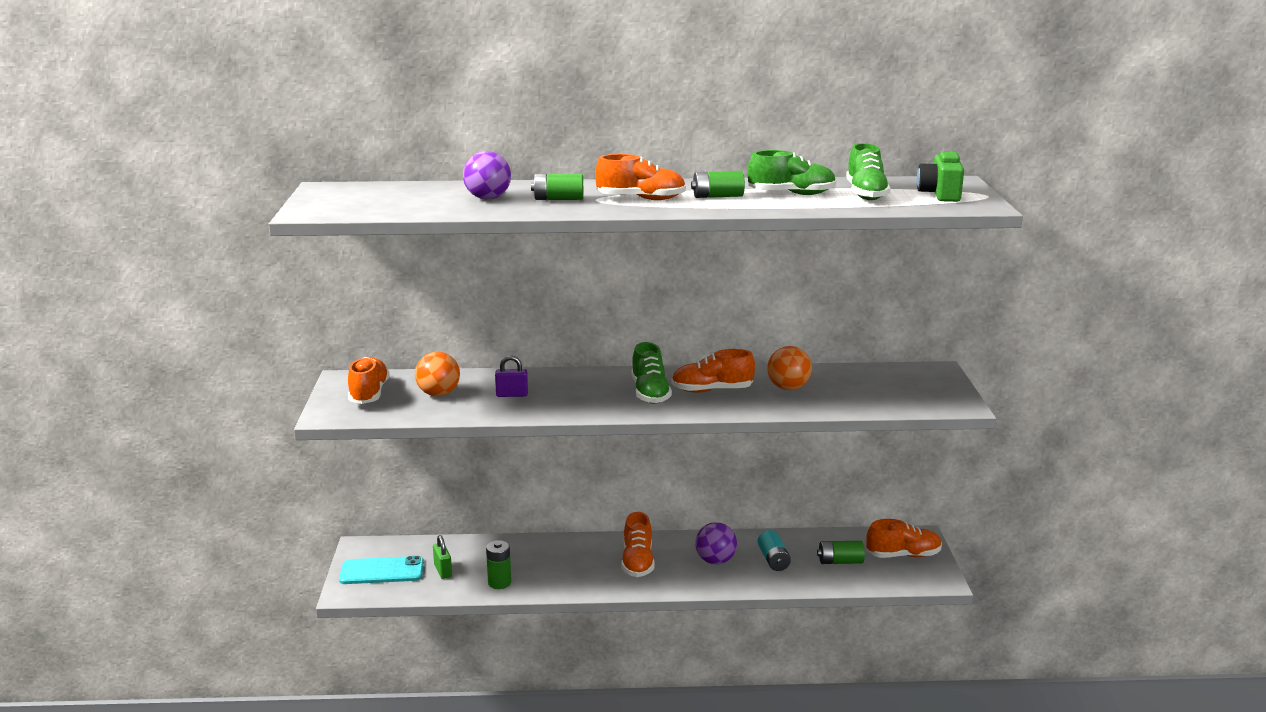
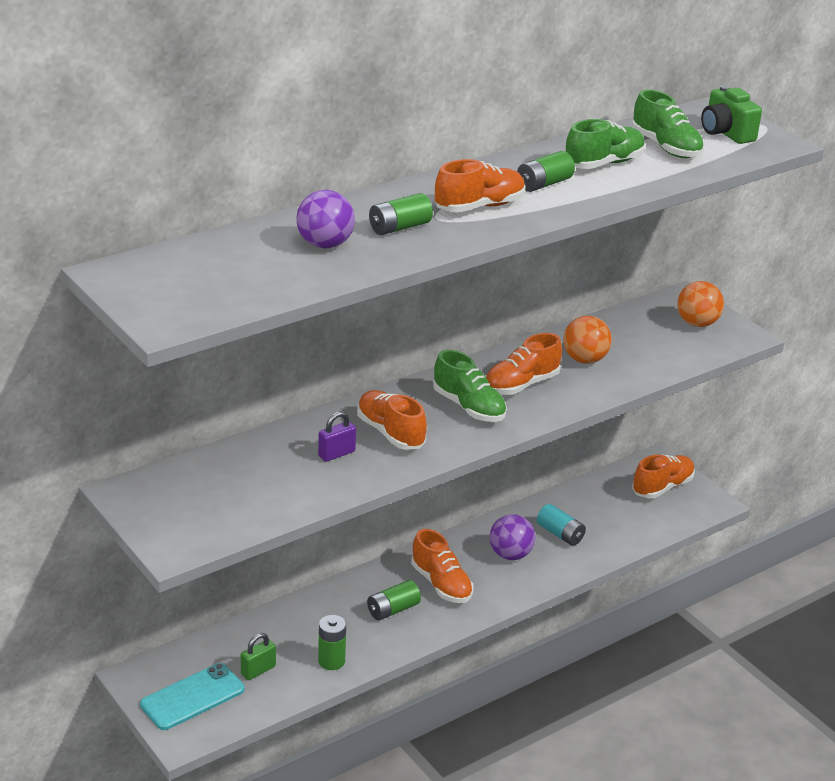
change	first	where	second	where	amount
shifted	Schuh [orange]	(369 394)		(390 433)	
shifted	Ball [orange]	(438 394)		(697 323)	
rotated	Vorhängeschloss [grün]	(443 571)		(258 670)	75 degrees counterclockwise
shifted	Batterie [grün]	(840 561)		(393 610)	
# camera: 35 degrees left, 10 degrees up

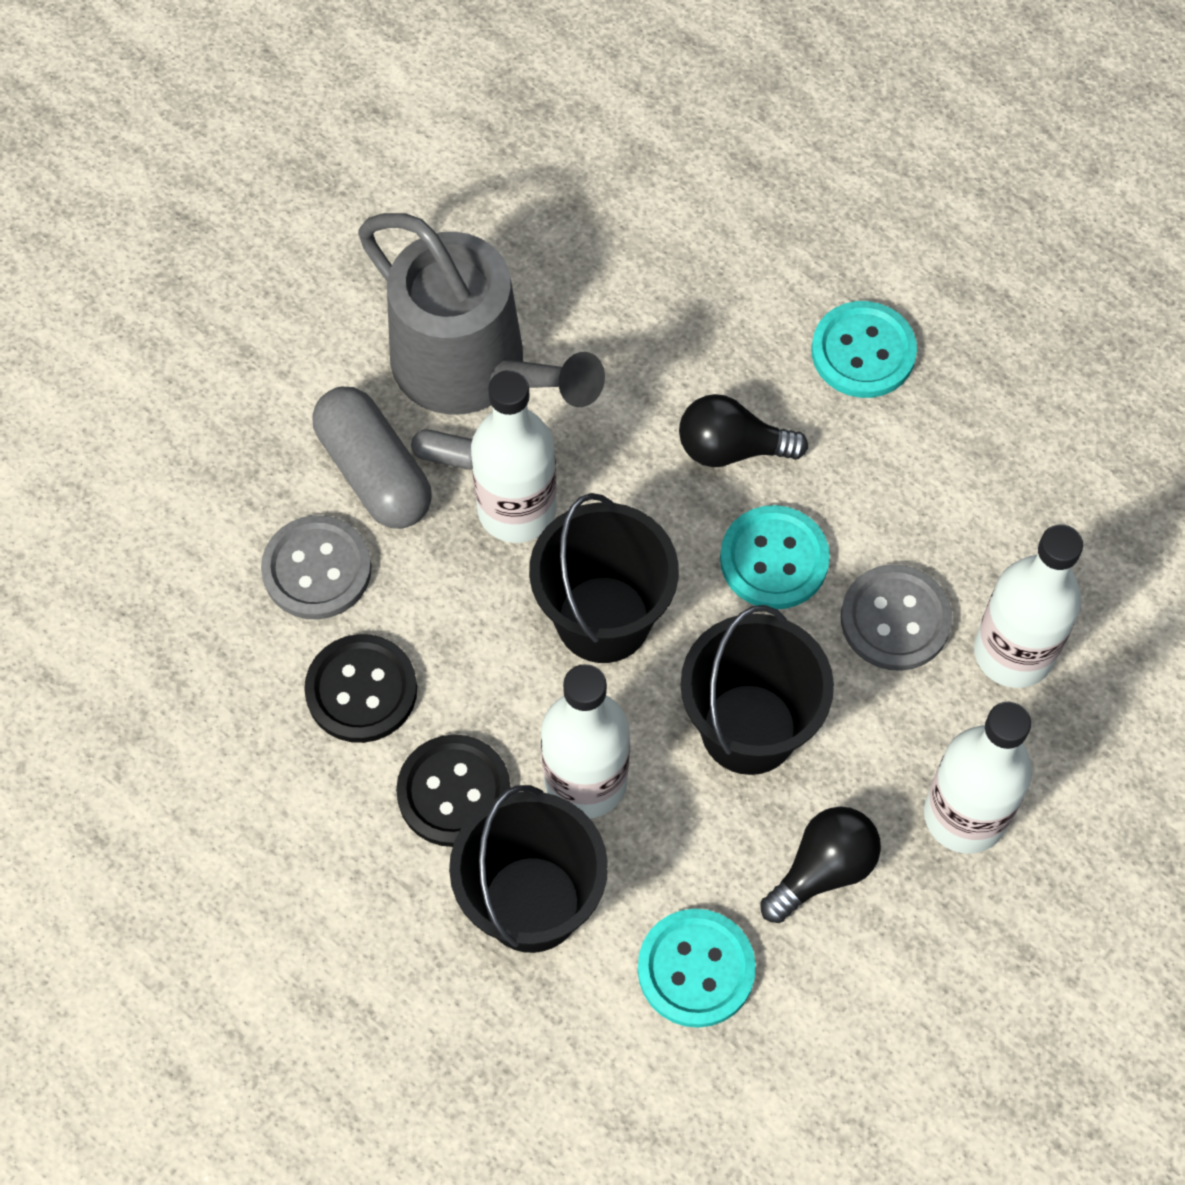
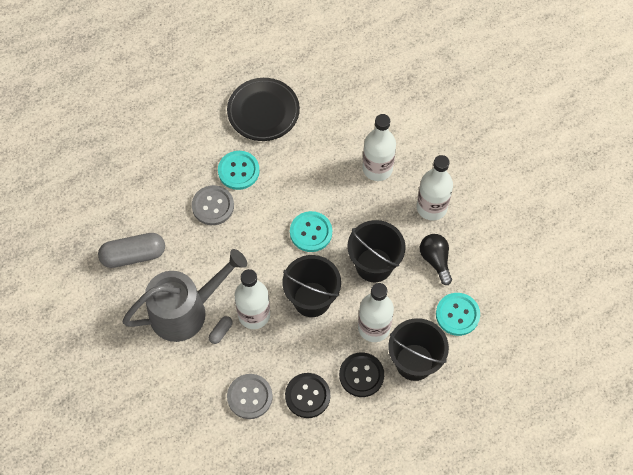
change	first	where	second	where	amount
shifted	Kapsel [grau]	(374 472)		(133 255)	
gone	Glühbirne [schwarz]	(731 448)			
shifted	Knopf [grau]	(895 619)		(213 206)	
new			Teller [schwarz]	(263 112)	
# camera: 70 degrees left, 0 degrees up

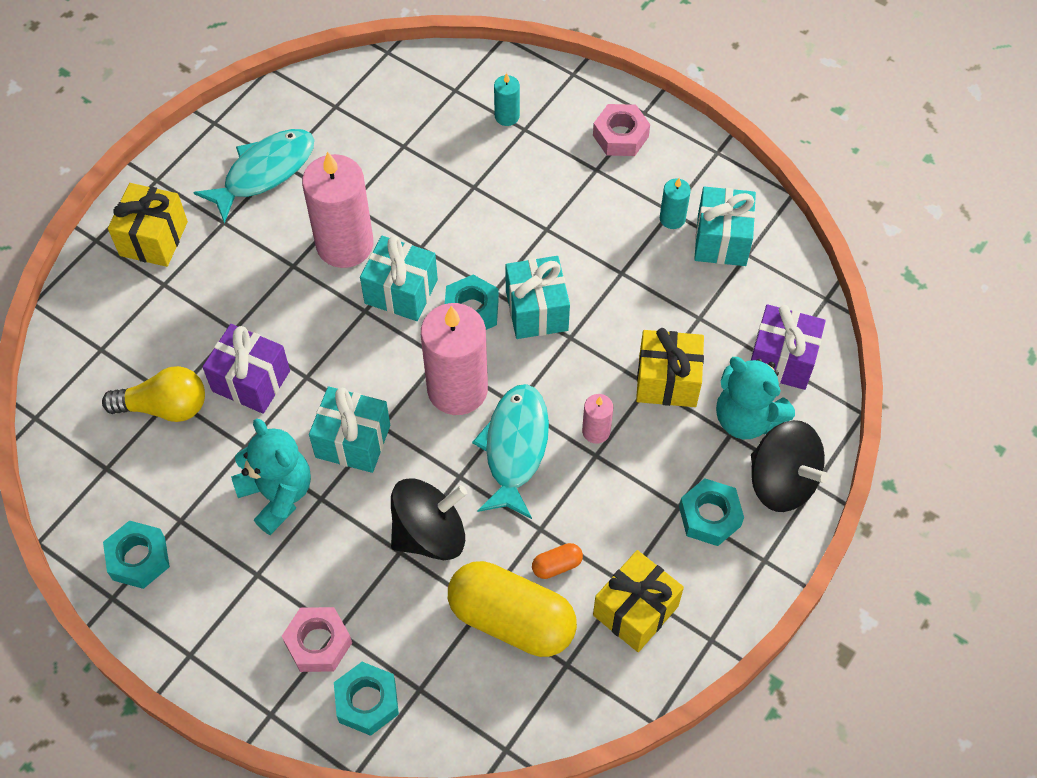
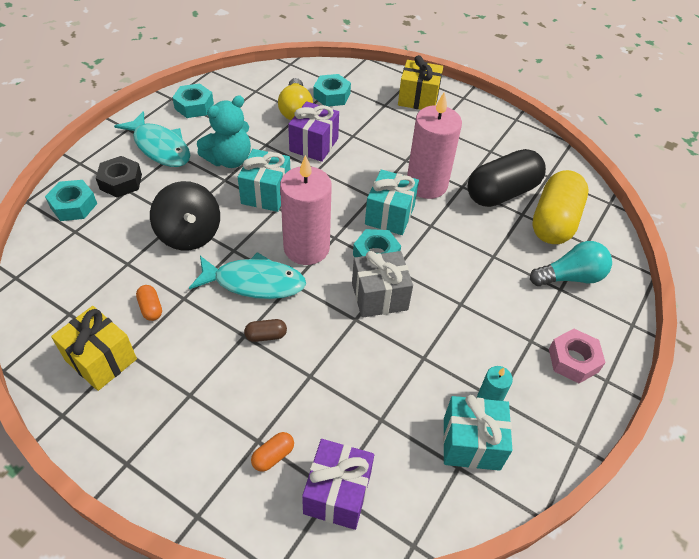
change	first	where	second	where	amount
shifted	Fisch [türkis]	(264 172)		(160 147)	
repainted	Sechskantmutter [rosa]	(318 643)	Sechskantmutter [schwarz]	(121 182)	
shifted	Kapsel [gelb]	(511 619)		(554 221)	
swapped	Kerze [türkis]	(507 116)	Glühbirne [türkis]	(570 277)	
repainted	Geschenk [türkis]	(536 310)	Geschenk [grau]	(379 296)	
swapped	Kerze [rosa]	(596 431)	Kapsel [braun]	(266 335)	
gone	Geschenk [gelb]	(667 381)			
shifted	Sechskantmutter [türkis]	(709 516)		(331 95)	
swapped	Teddybär [türkis]	(746 418)	Kapsel [orange]	(273 456)	
gone	Kreisel [schwarz]	(782 481)			
new			Kapsel [schwarz]	(502 192)	
# camera: 85 degrees right, 10 degrees down

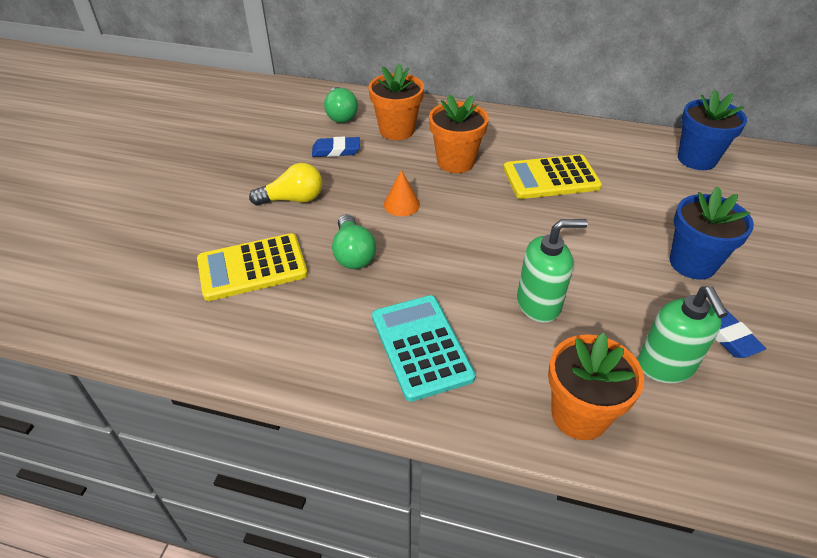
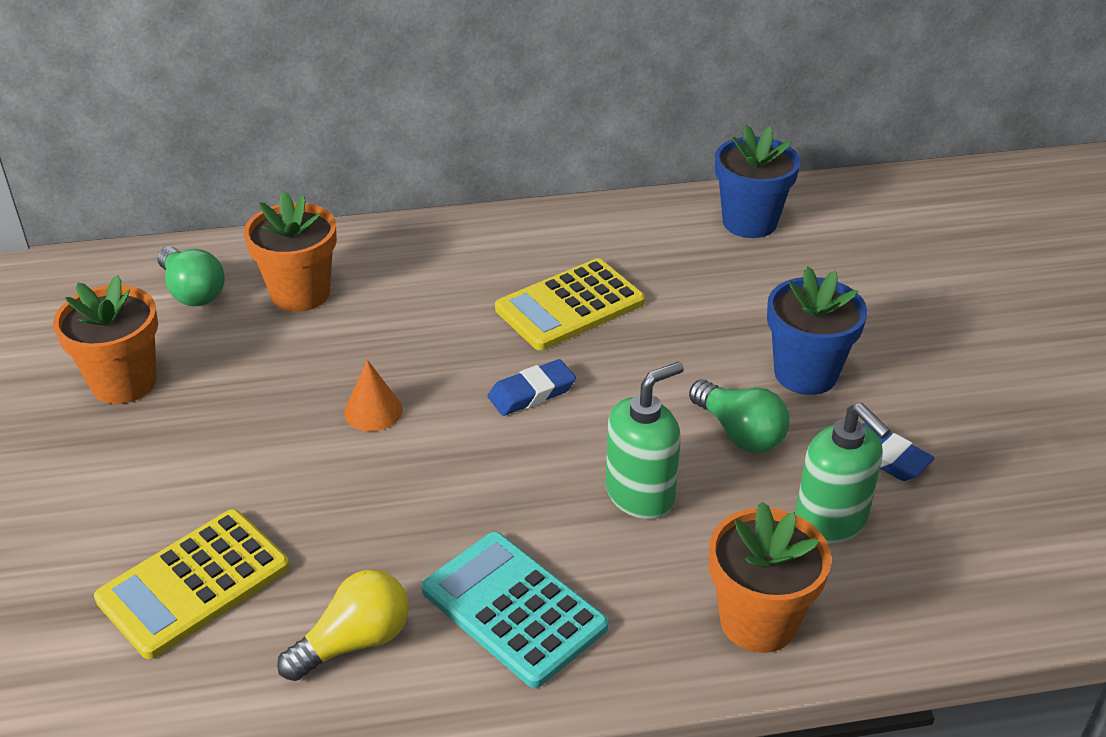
change	first	where	second	where	amount
shifted	Glühbirne [gelb]	(293 199)		(354 642)	
shifted	Radiergummi [blau]	(336 150)		(531 393)	
shifted	Glühbirne [grün]	(353 254)		(739 432)	
shifted	Blumentopf [orange]	(455 162)		(124 382)	
# camera: 25 degrees left, 5 degrees down

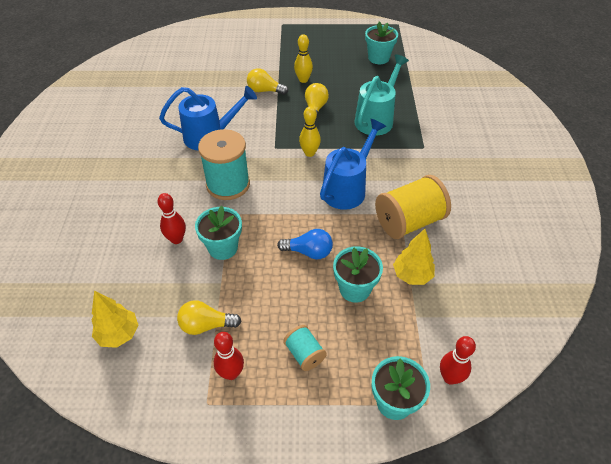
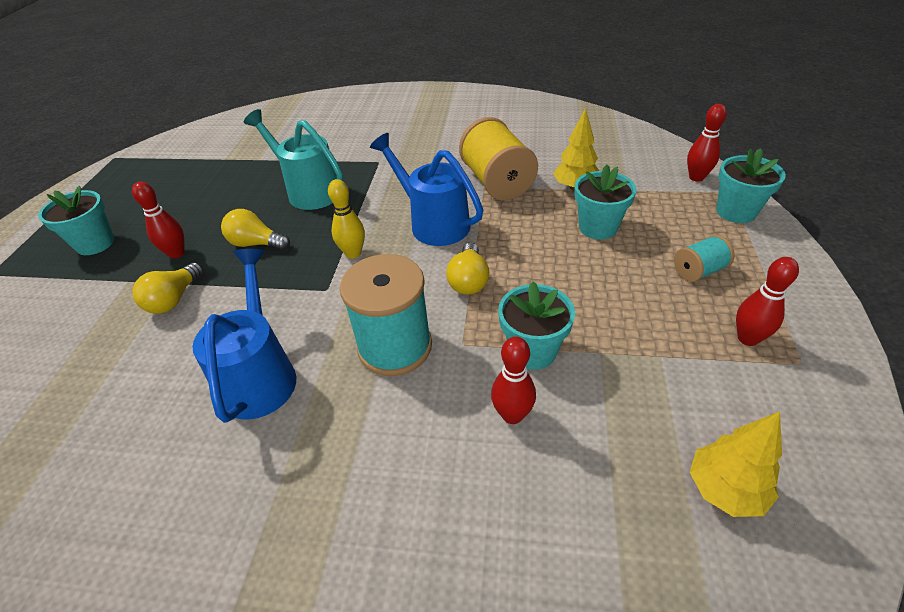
change	first	where	second	where	amount
shifted	Glühbirne [gelb]	(206 325)		(469 280)	
gone	Glühbirne [blau]	(309 252)			
repainted	Bowlingkegel [gelb]	(303 80)	Bowlingkegel [rot]	(177 253)	
shifted	Blumentopf [türkis]	(378 58)		(95 243)	
# camera: 80 degrees left, 5 degrees down

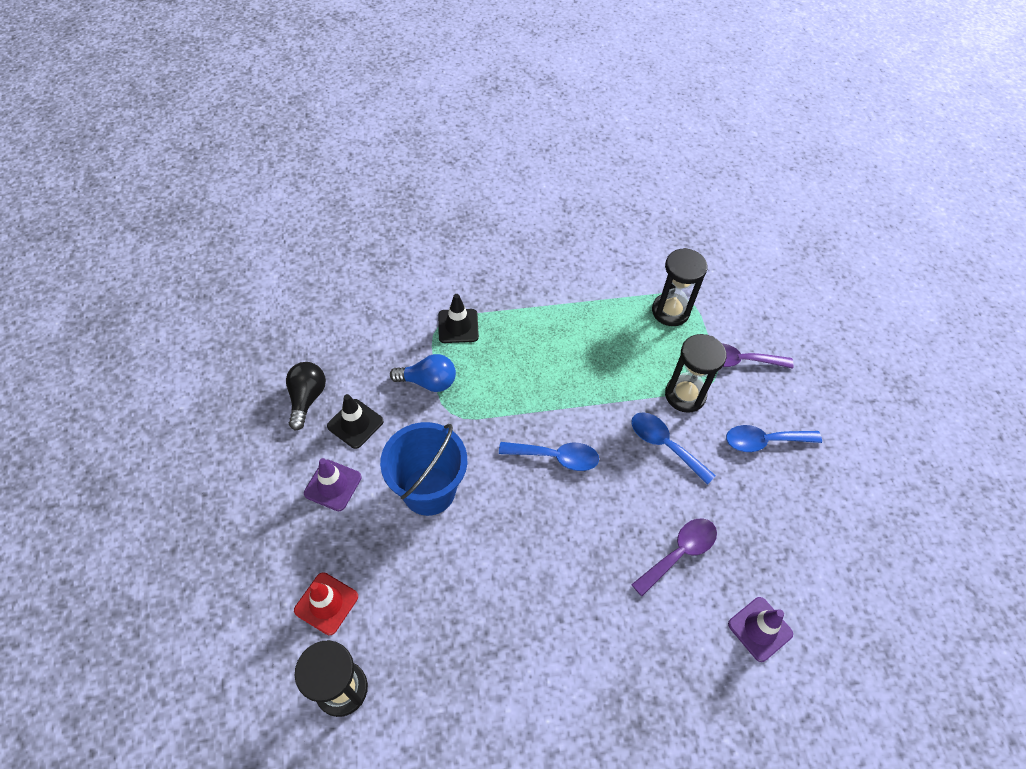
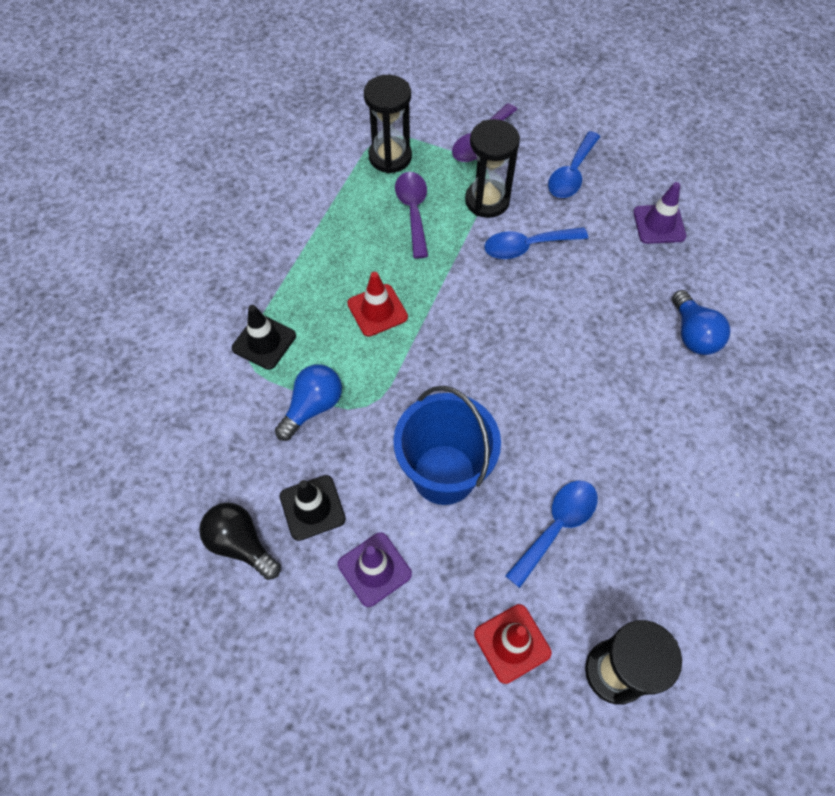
change	first	where	second	where	amount
shifted	Löffel [blau]	(556 457)		(557 526)	
shifted	Löffel [lila]	(679 553)		(413 211)	
shifted	Leitkegel [lila]	(760 629)		(659 224)	
new			Leitkegel [rot]	(377 310)	
new			Glühbirne [blau]	(693 334)	
# camera: 55 degrees left, 5 degrees up

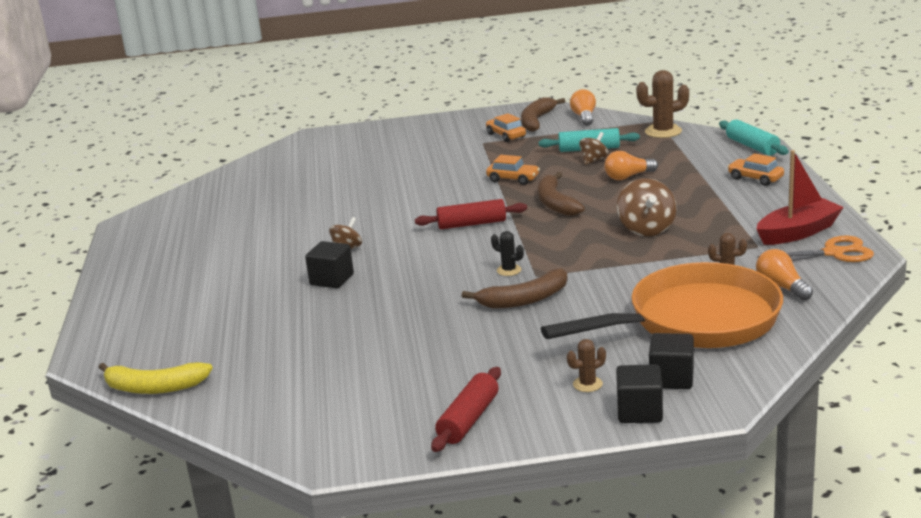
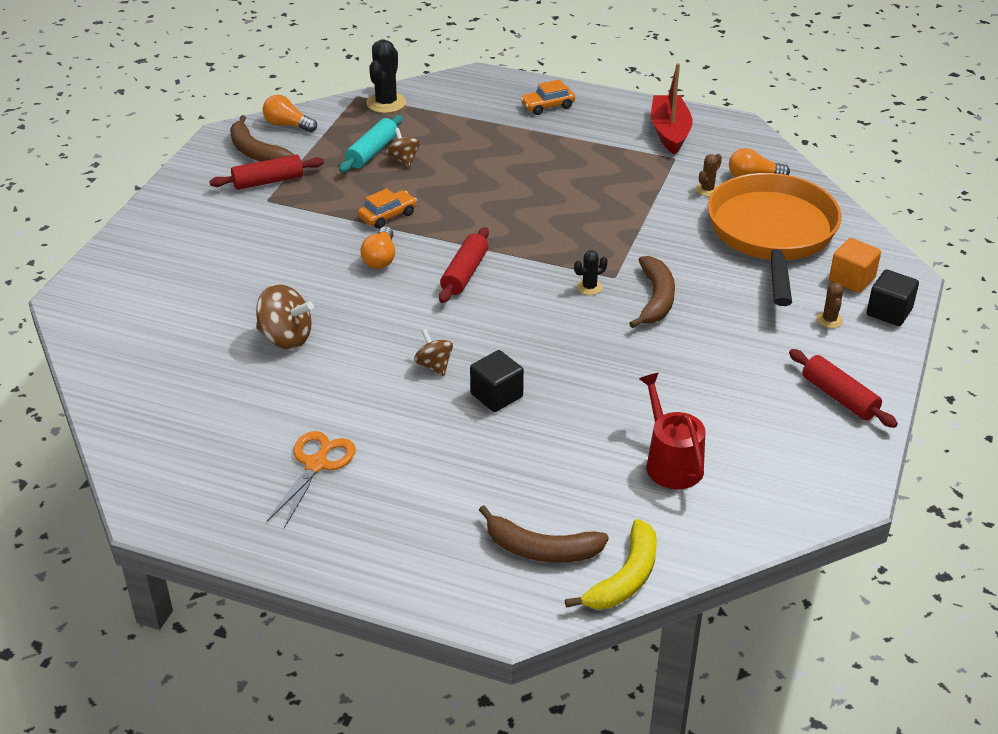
change	first	where	second	where	amount
swapped	Auto [orange]	(506 135)	Nudelholz [rot]	(268 181)	
shifted	Banane [braun]	(555 203)		(541 549)	
shifted	Glühbirne [orange]	(628 177)		(380 258)	
shifted	Kreisel [braun]	(646 229)		(286 338)	
repainted	Kaktus [braun]	(663 131)	Kaktus [schwarz]	(386 103)	
repainted	Kubus [schwarz]	(671 379)	Kubus [orange]	(851 279)	
gone	Nudelholz [türkis]	(752 146)			
shifted	Schere [orange]	(834 253)		(316 464)	
new			Gießkanne [rot]	(671 463)	
# camera: 65 degrees left, 15 degrees up

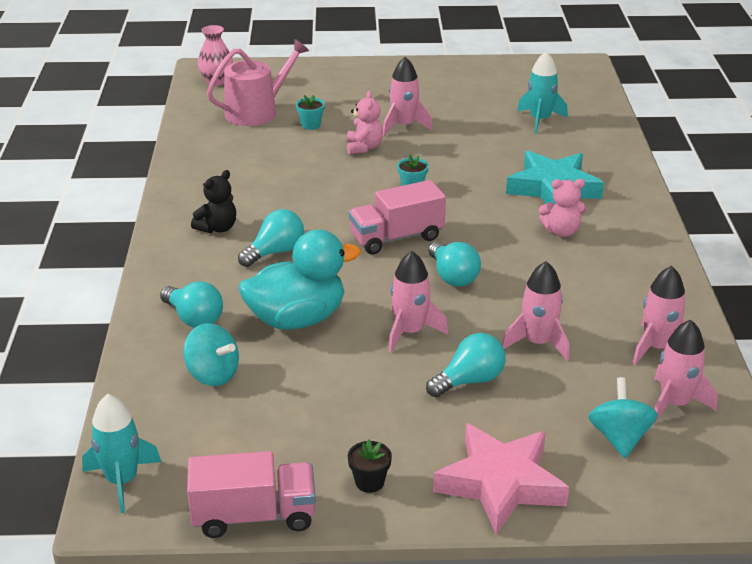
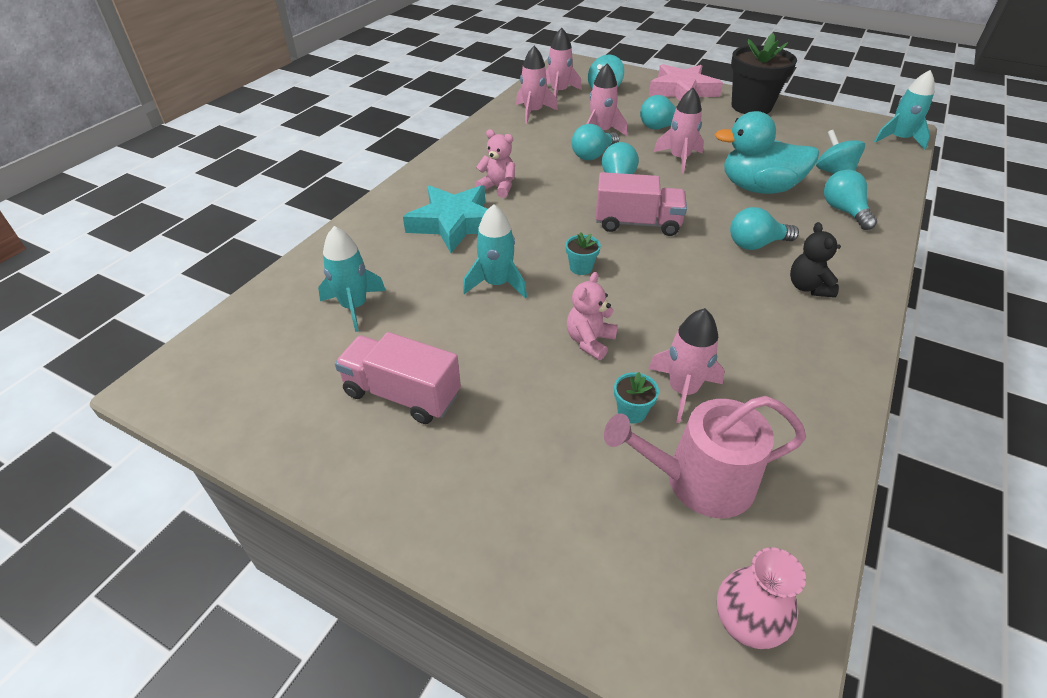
change	first	where	second	where	amount
shifted	Lastwagen [rosa]	(254 516)		(402 394)	
rotated	Teddybär [schwarz]	(217 228)		(808 287)	75 degrees counterclockwise
scaled	Blumentopf [schwarz]	(369 482)		(751 106)	x2.44
shifted	Rakete [rosa]	(404 126)		(682 390)	
new			Rakete [türkis]	(497 284)	
new			Glühbirne [türkis]	(593 155)	
# camera: 150 degrees left, 10 degrees up

